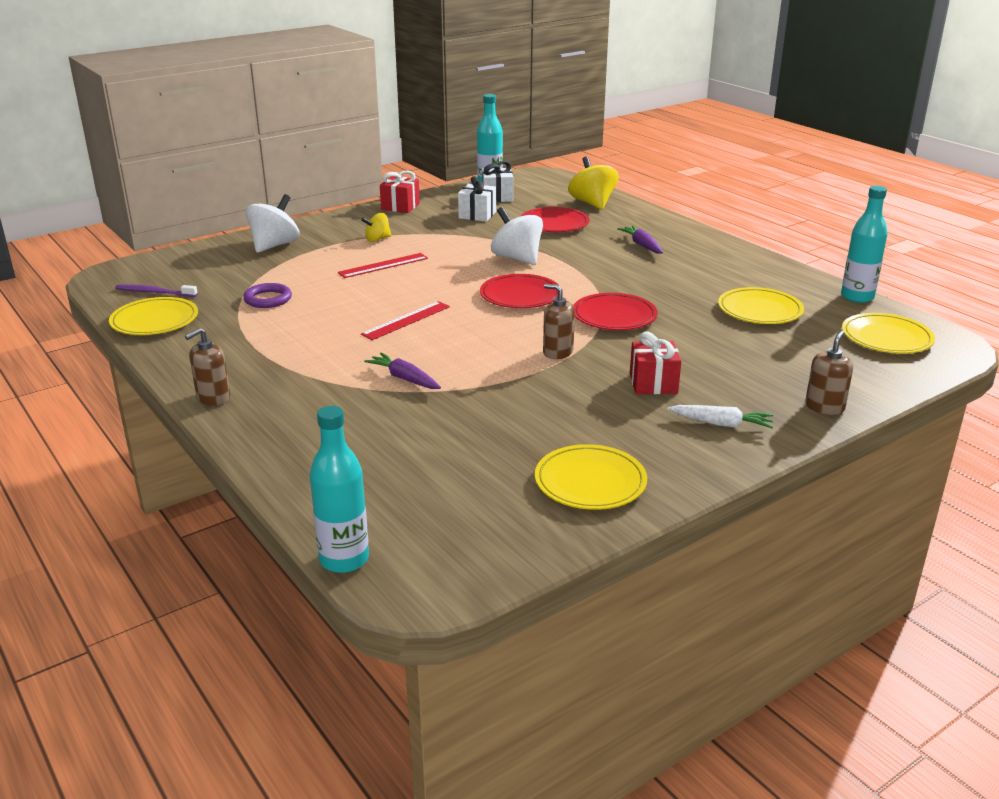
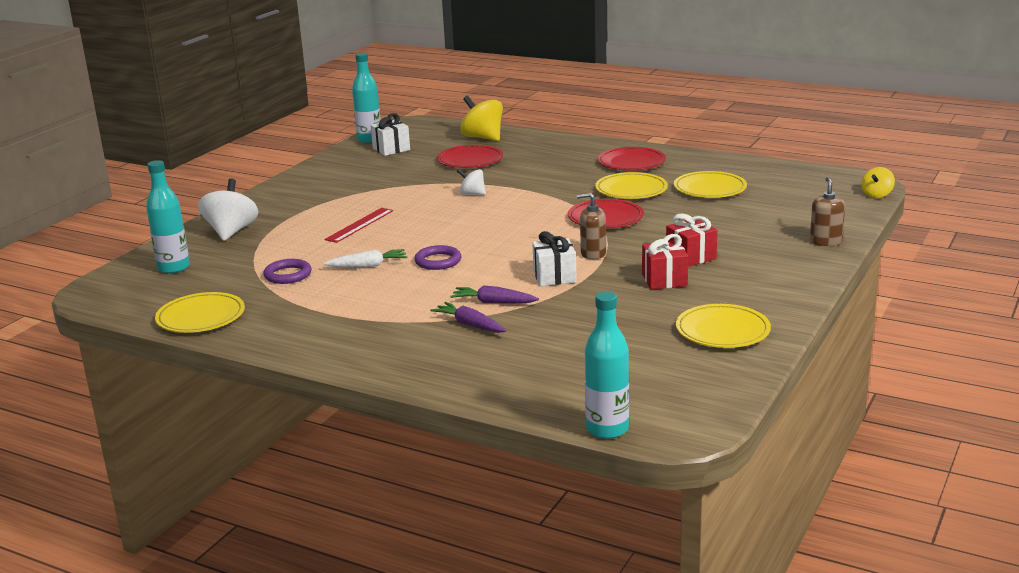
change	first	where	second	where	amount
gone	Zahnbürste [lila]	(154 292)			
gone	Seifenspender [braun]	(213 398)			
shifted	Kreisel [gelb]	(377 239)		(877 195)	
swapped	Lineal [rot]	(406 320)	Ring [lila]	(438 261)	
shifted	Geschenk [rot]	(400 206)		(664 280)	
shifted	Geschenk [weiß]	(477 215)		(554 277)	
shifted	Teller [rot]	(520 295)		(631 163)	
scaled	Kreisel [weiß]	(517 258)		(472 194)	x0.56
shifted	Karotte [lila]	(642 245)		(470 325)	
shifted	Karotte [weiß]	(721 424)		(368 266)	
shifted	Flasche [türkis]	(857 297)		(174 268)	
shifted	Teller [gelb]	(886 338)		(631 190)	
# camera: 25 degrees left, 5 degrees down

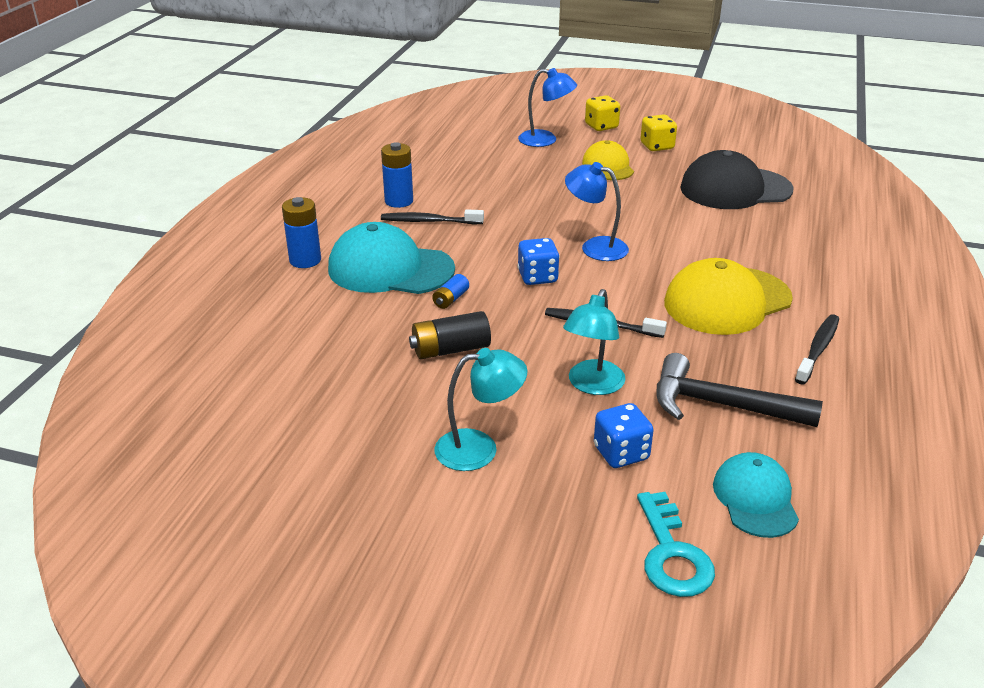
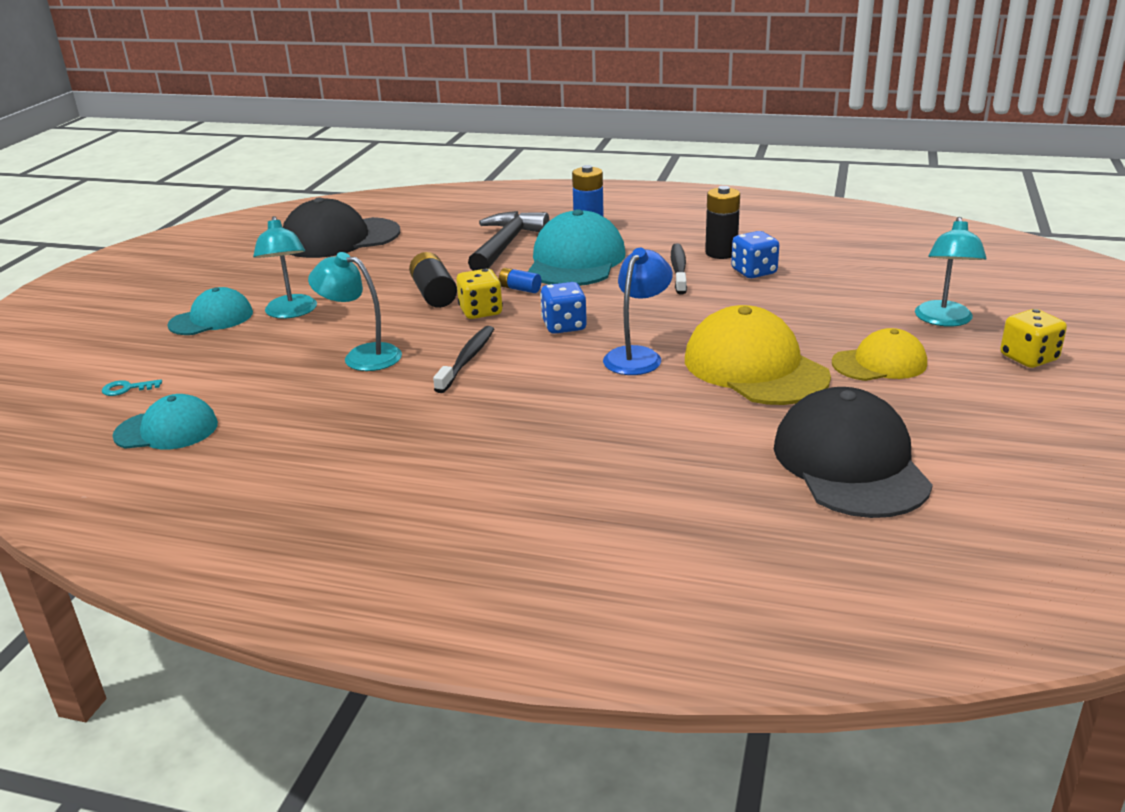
change	first	where	second	where	amount
repainted	Batterie [blau]	(399 201)	Batterie [schwarz]	(721 253)	
repainted	Lampe [blau]	(545 140)	Lampe [türkis]	(944 320)	
shifted	Spielwürfel [blau]	(621 453)		(754 272)	
scaled	Schlüssel [türkis]	(672 554)		(127 389)	x0.49
shifted	Spielwürfel [gelb]	(657 146)		(481 312)	
shifted	Hammer [schwarz]	(720 405)		(506 245)	
shifted	Kappe [gelb]	(727 301)		(755 367)	
gone	Zahnbürste [schwarz]	(818 349)			
new			Kappe [türkis]	(211 319)	
new			Kappe [schwarz]	(340 238)	
# camera: 90 degrees right, 5 degrees down

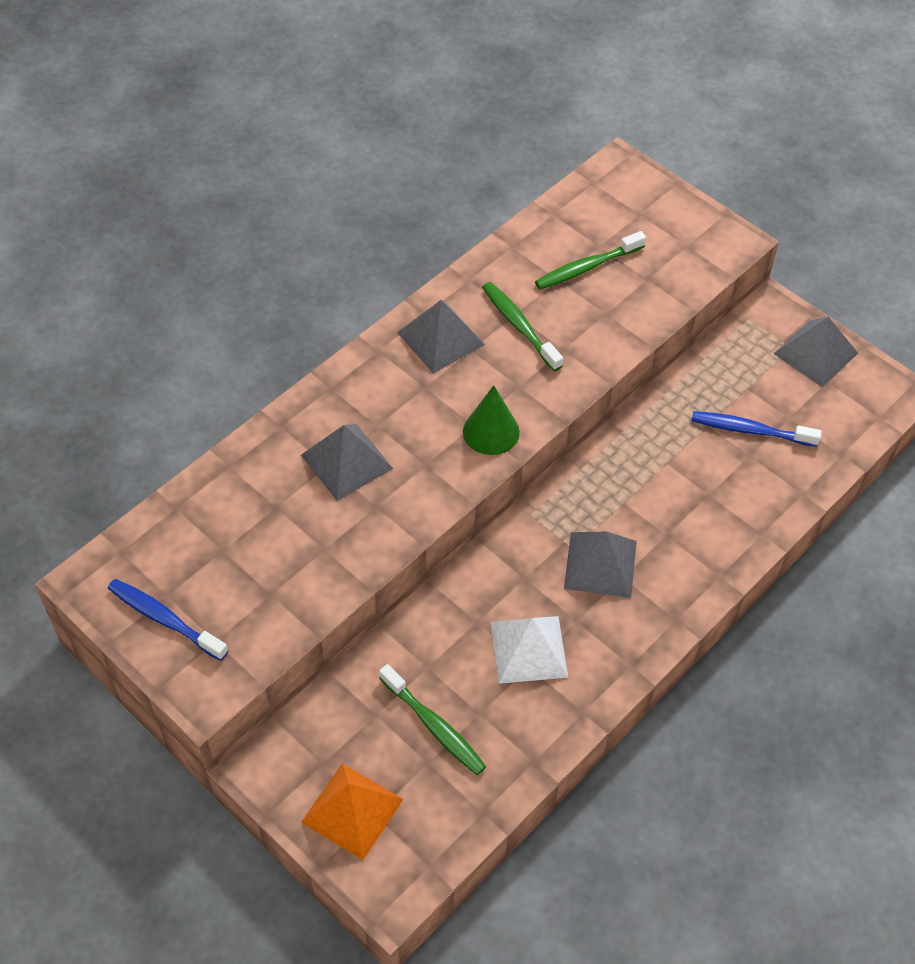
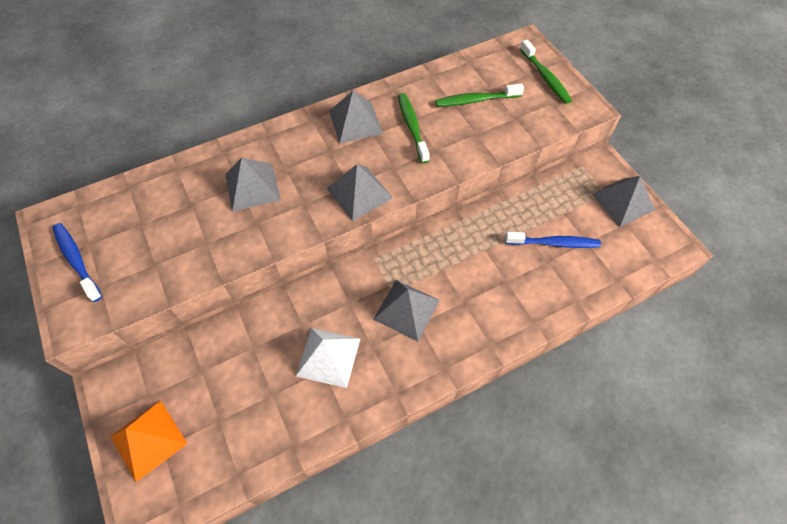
change	first	where	second	where	amount
shifted	Zahnbürste [grün]	(434 726)		(545 77)	
swapped	Kegel [grün]	(491 431)	Pyramide [grau]	(359 193)	
rotated	Zahnbürste [blau]	(750 430)		(554 243)	150 degrees clockwise
# camera: 20 degrees right, 5 degrees up

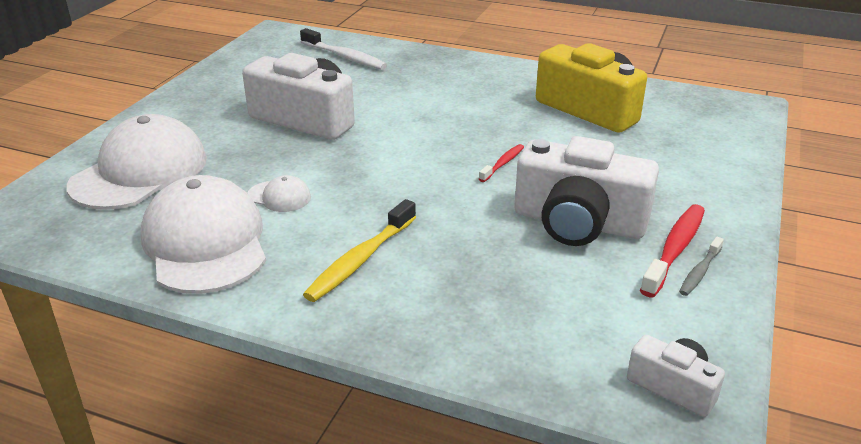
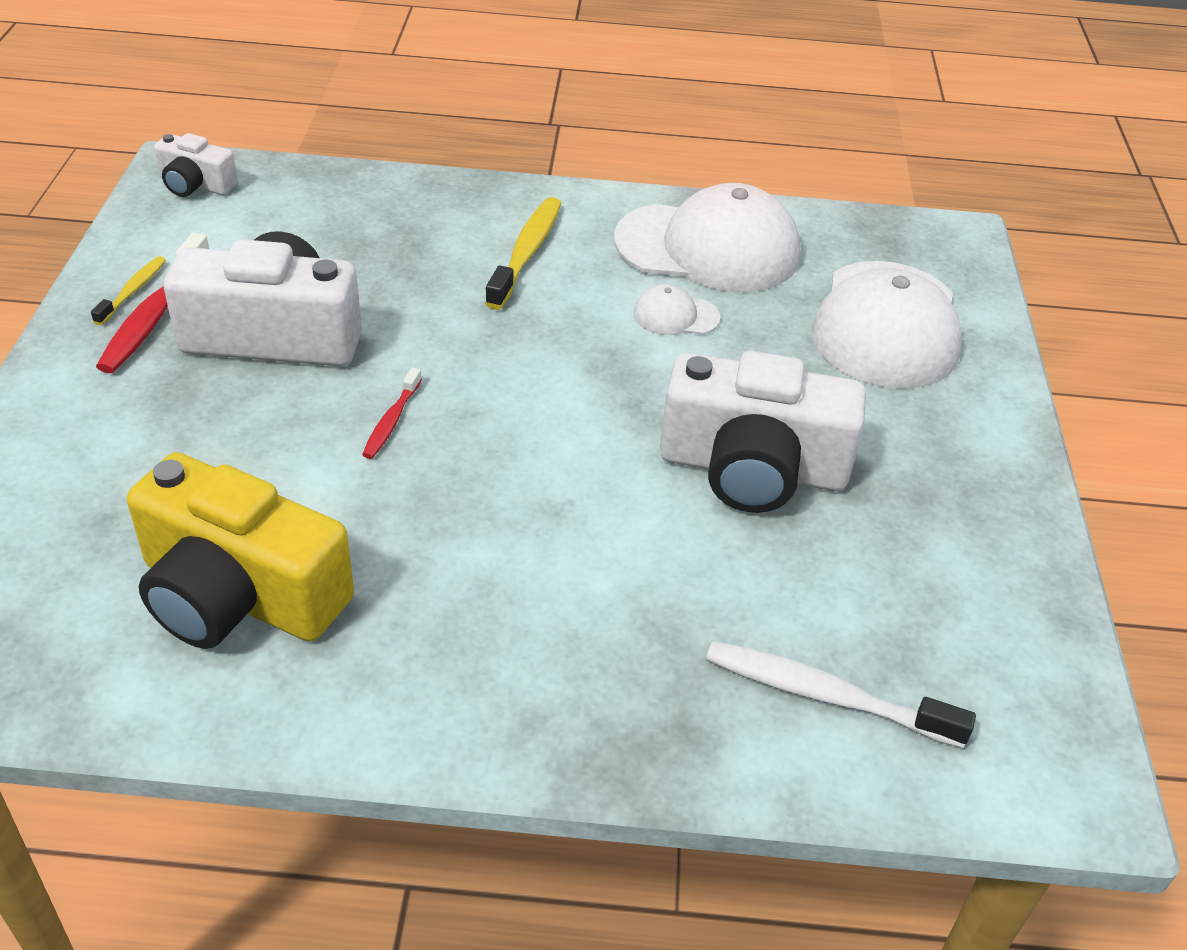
change	first	where	second	where	amount
rotated	Kappe [weiß]	(205 243)		(708 248)	45 degrees counterclockwise
repainted	Zahnbürste [grau]	(699 272)	Zahnbürste [gelb]	(133 291)	
# camera: 160 degrees right, 10 degrees up

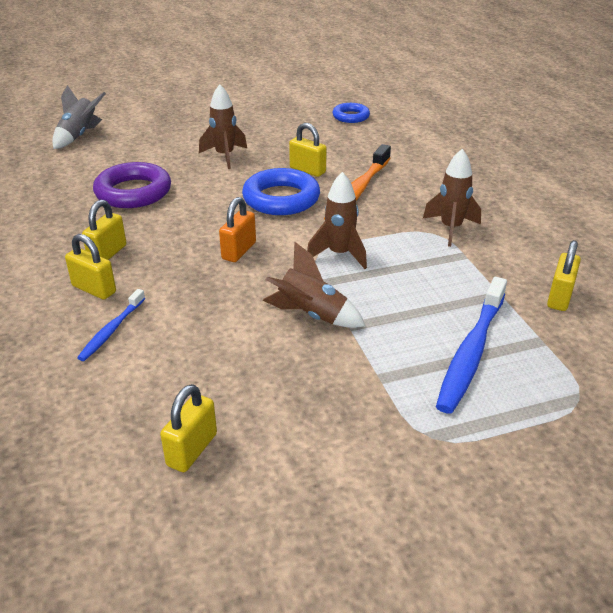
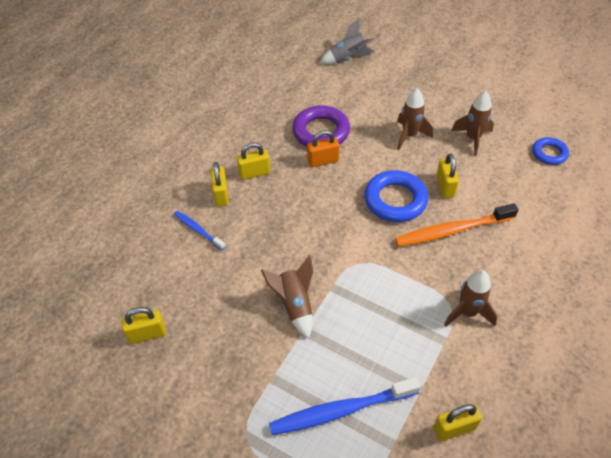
change	first	where	second	where	amount
rotated	Zahnbürste [blau]	(111 330)		(198 230)	60 degrees clockwise
shifted	Vorhängeschloss [orange]	(239 251)		(323 161)	
shifted	Rakete [braun]	(339 254)		(472 138)	
# camera: 50 degrees right, 15 degrees up

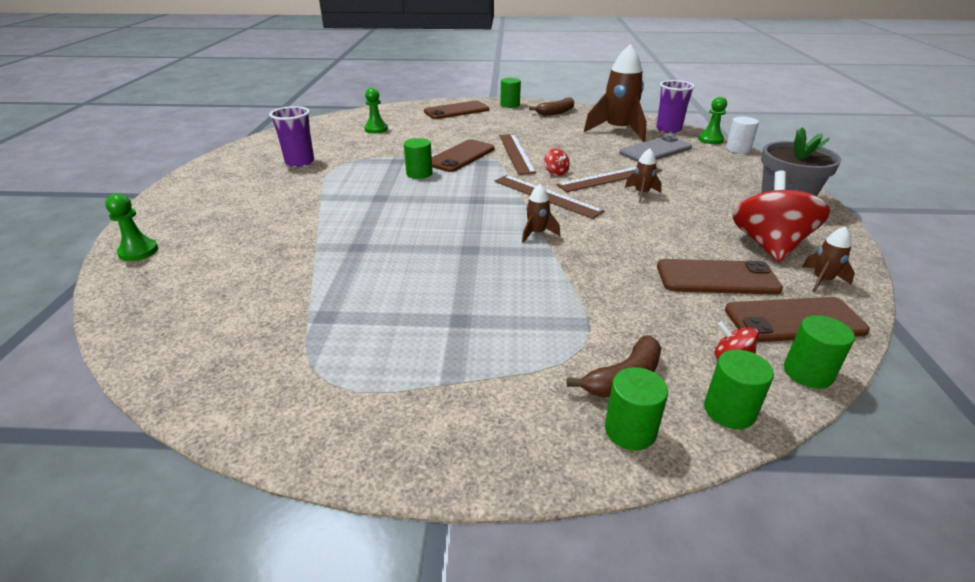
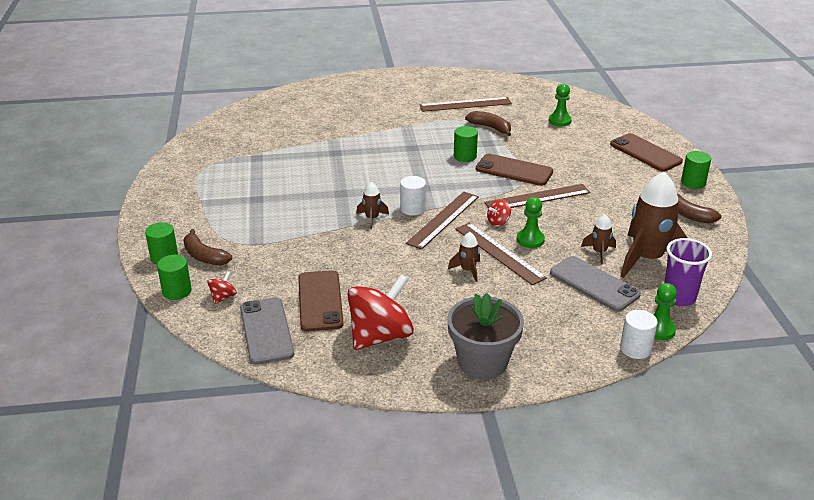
change	first	where	second	where	amount
shifted	Bauer [grün]	(138 251)		(530 240)	
swapped	Becher [lila]	(300 162)	Lineal [braun]	(465 104)	
repainted	Handy [braun]	(794 320)	Handy [grau]	(266 331)	
rotated	Kreisel [rot]	(769 245)		(380 336)	45 degrees counterclockwise
gone	Vollzylinder [grün]	(808 373)			
shifted	Rakete [braun]	(822 280)		(599 252)	
new			Vollzylinder [weiß]	(412 209)	
new			Banane [braun]	(490 128)	
# camera: 80 degrees right, 0 degrees up

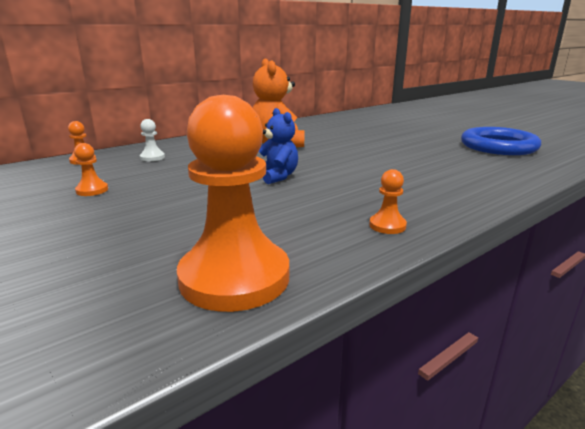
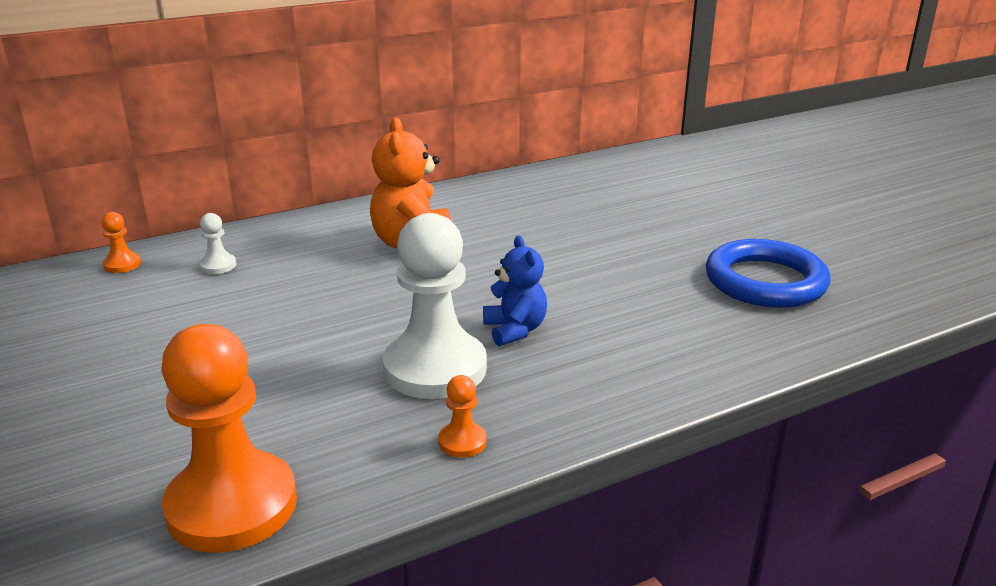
change	first	where	second	where	amount
gone	Bauer [orange]	(92 190)			
shifted	Teddybär [blau]	(277 177)		(515 330)	
new			Bauer [weiß]	(435 368)	
# camera: 10 degrees right, 5 degrees up

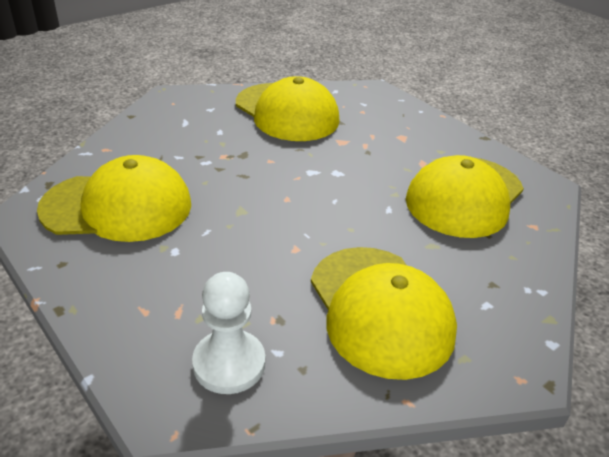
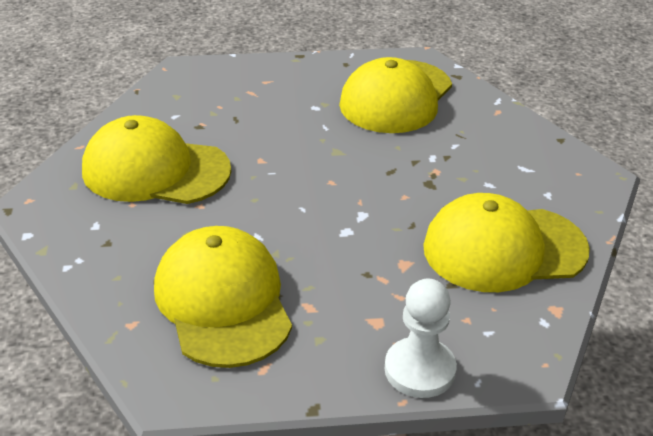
change	first	where	second	where	amount
shifted	Bauer [weiß]	(229 363)		(419 370)	
# camera: 125 degrees right, 0 degrees up

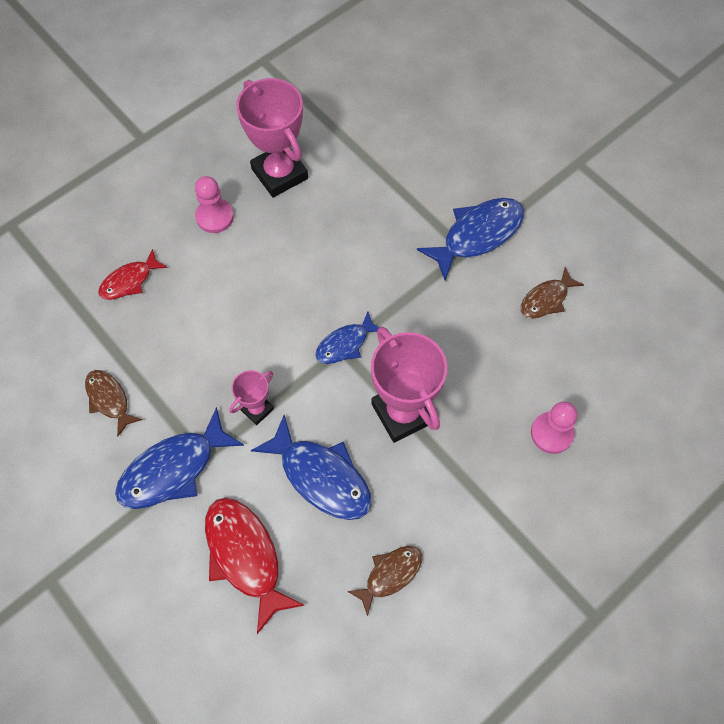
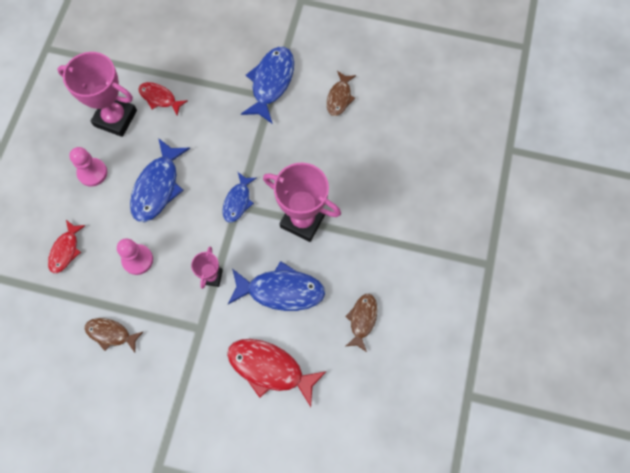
change	first	where	second	where	amount
shifted	Fisch [blau]	(173 469)		(158 187)	
shifted	Bauer [rosa]	(551 433)		(137 260)	
new			Fisch [rot]	(160 98)	
# camera: 35 degrees left, 5 degrees up

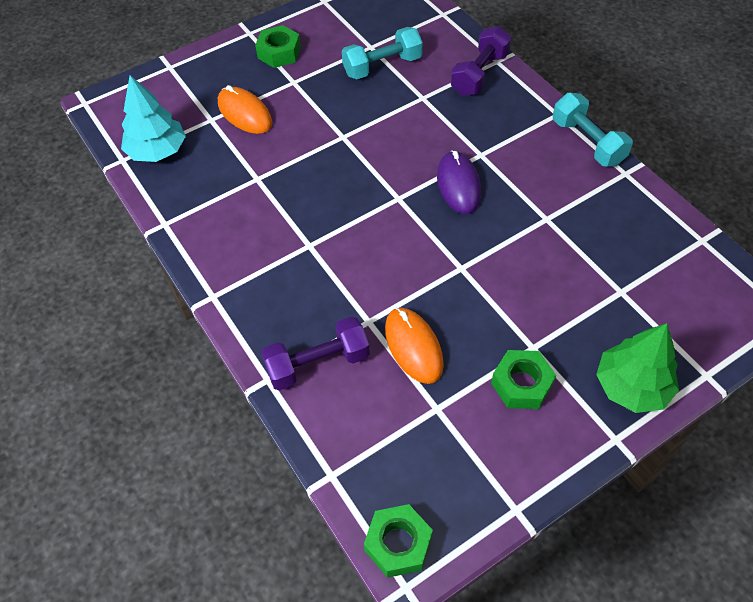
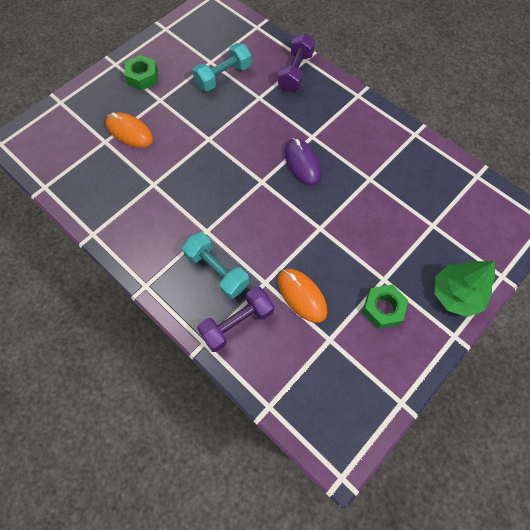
change	first	where	second	where	amount
gone	Baum [türkis]	(157 151)			
gone	Sechskantmutter [grün]	(398 544)			
shifted	Hantel [türkis]	(587 142)		(217 271)	
# camera: 15 degrees left, 10 degrees up

